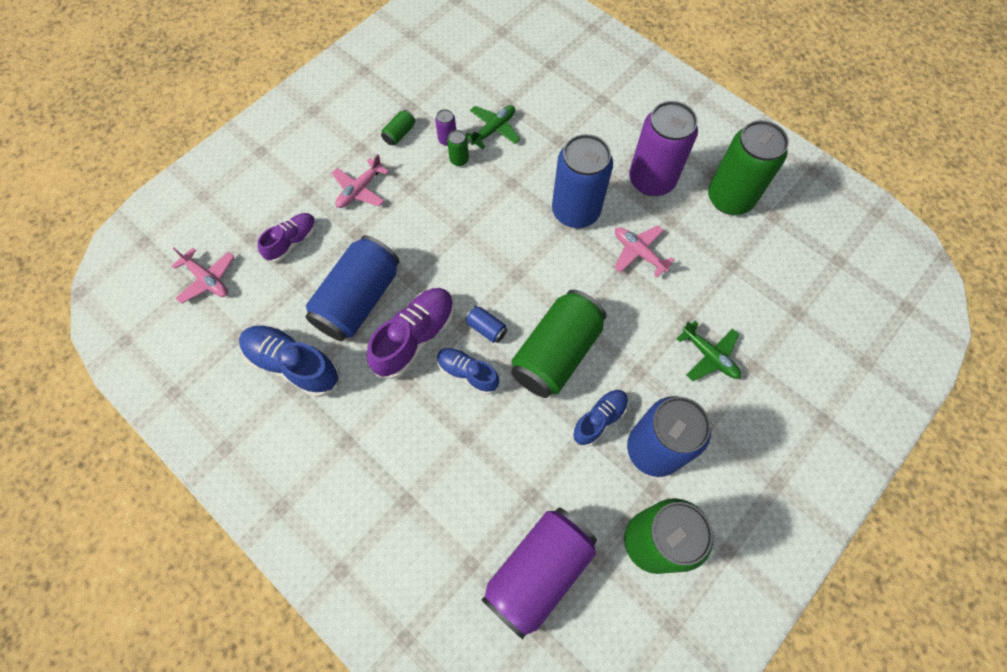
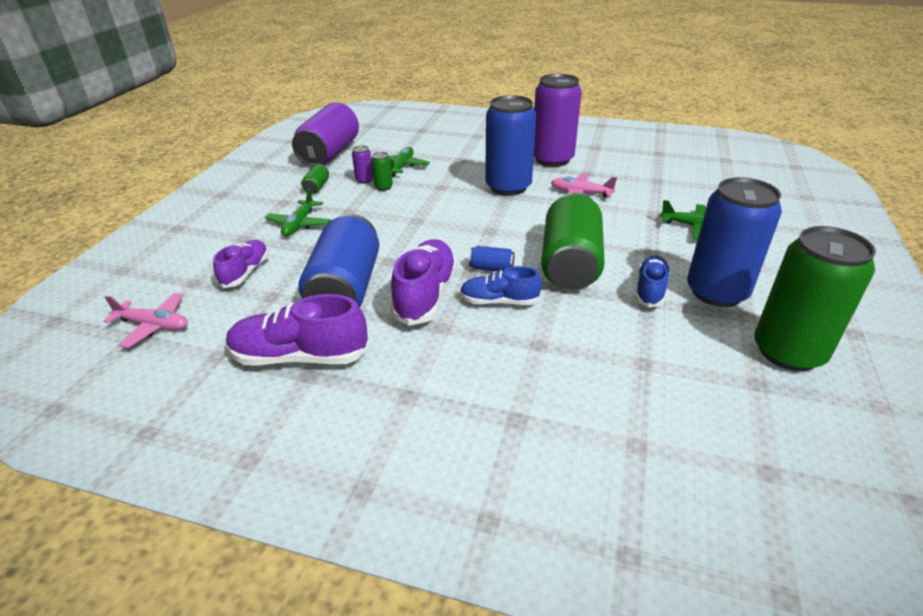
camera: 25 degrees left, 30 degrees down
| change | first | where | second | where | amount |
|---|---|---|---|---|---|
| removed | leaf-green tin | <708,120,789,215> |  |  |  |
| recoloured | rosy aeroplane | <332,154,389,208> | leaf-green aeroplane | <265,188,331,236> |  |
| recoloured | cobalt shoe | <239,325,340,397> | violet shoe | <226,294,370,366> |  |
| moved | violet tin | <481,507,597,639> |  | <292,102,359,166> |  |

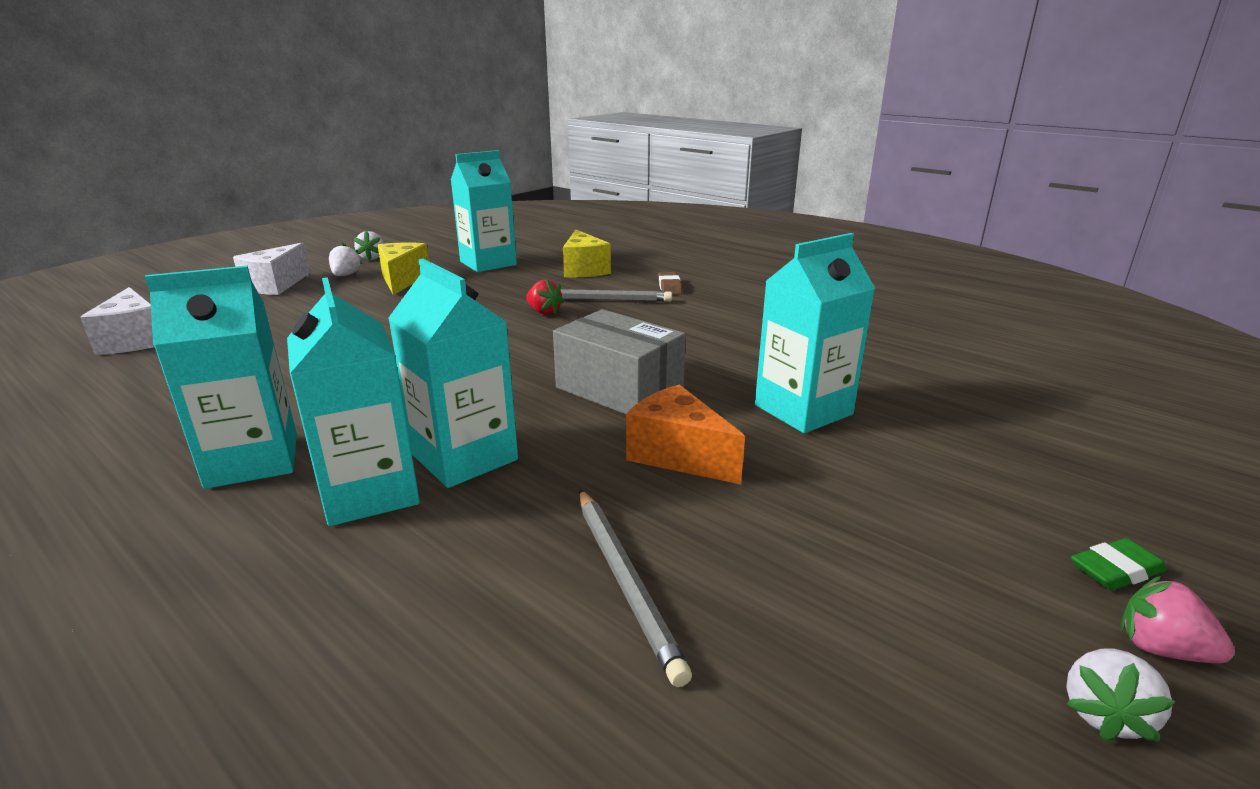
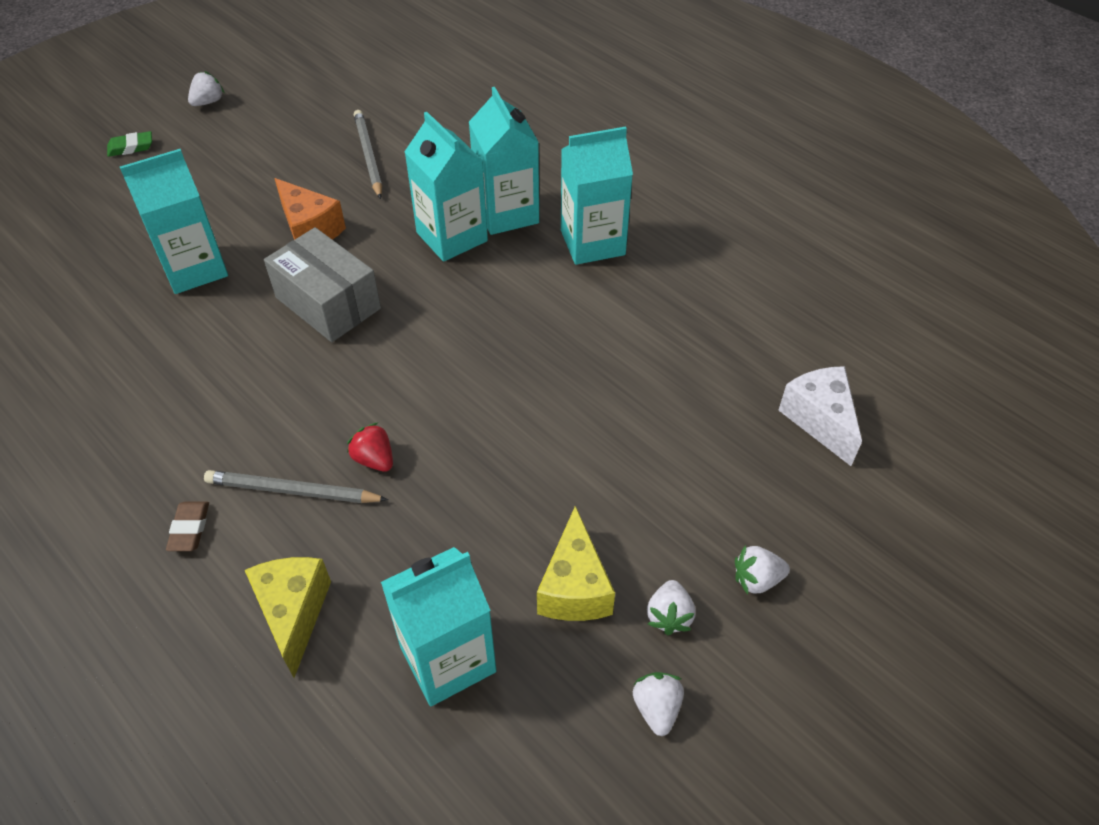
camera: 175 degrees left, 25 degrees up
| change | first | where | second | where | amount |
|---|---|---|---|---|---|
| replaced | white piece of cheese | <233,243,310,295> | white strawberry | <735,545,790,595> |  |
| removed | rosy strawberry | <1121,576,1235,663> |  |  |  |

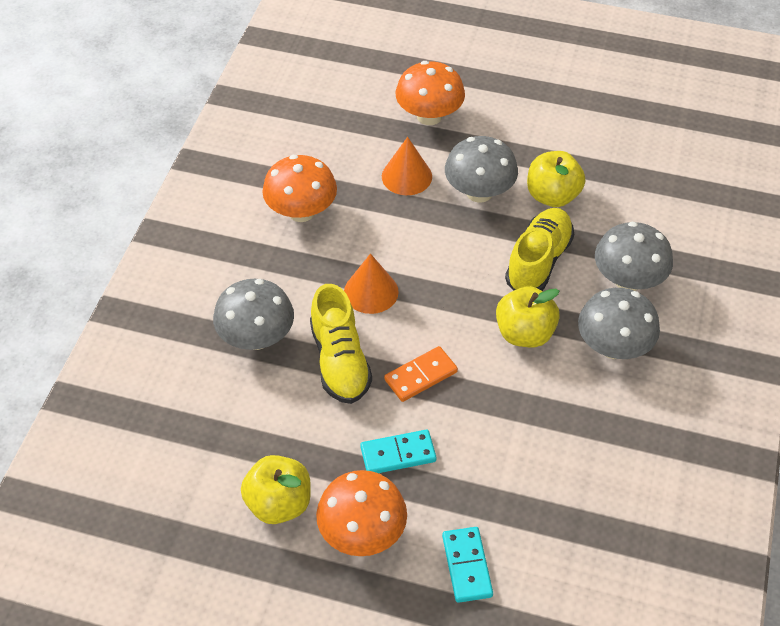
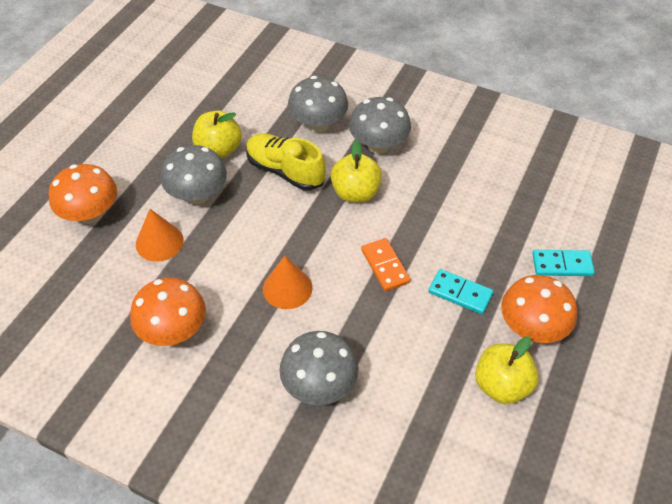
camera: 80 degrees left, 0 degrees up
| change | first | where | second | where | amount |
|---|---|---|---|---|---|
| removed | yellow shoe | <310,284,372,404> |  |  |  |
| turned | turquoise domino tile | <360,430,437,473> |  | <428,269,493,314> | 60 degrees counterclockwise |

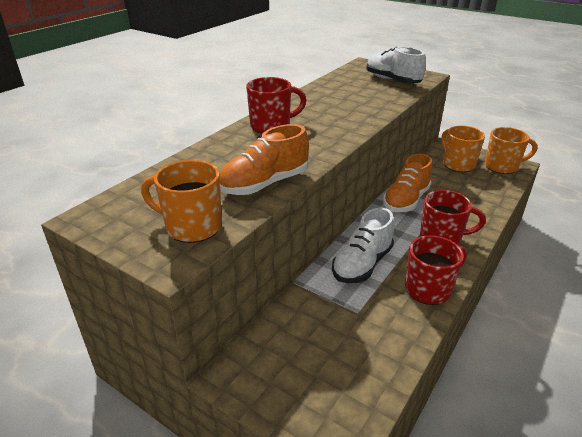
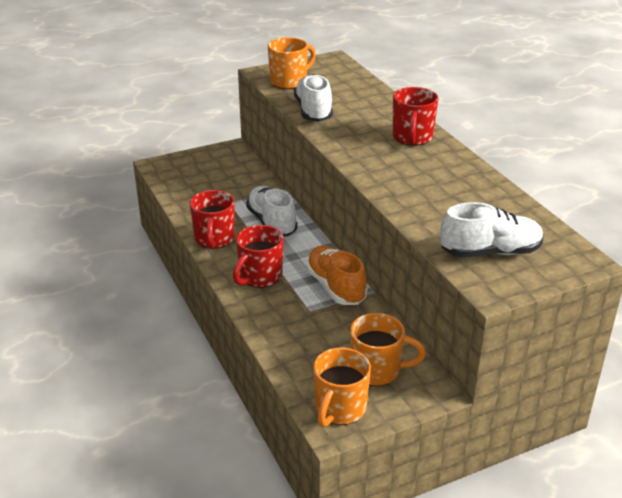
camera: 120 degrees right, 0 degrees up
| change | first | where | second | where | amount |
|---|---|---|---|---|---|
| recoloured | orange shoe | <220,124,309,195> | white shoe | <294,74,333,122> |  |

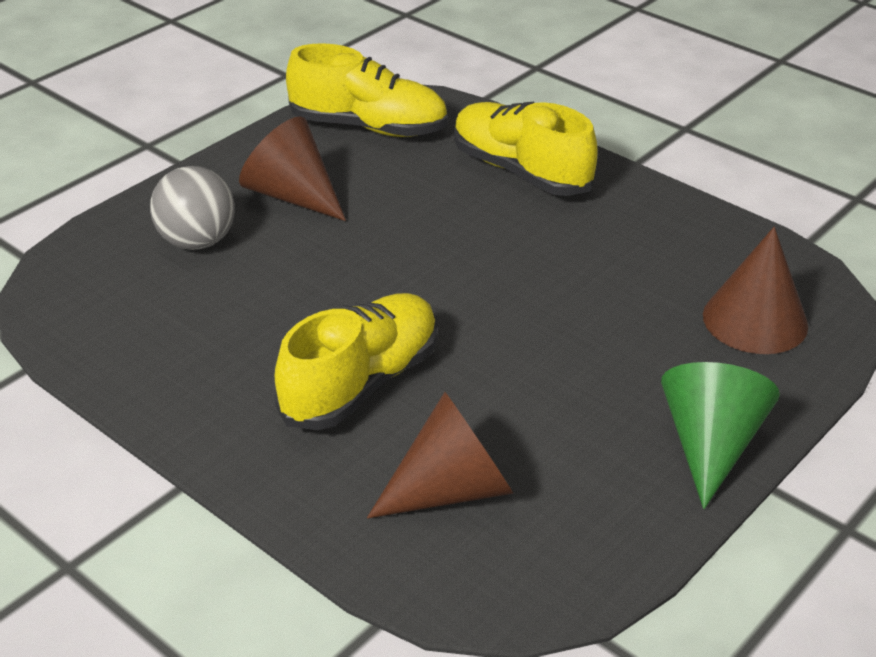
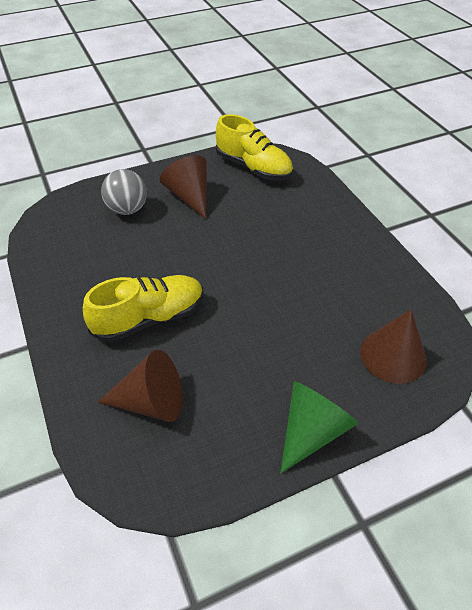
camera: 25 degrees right, 10 degrees up
| change | first | where | second | where | amount |
|---|---|---|---|---|---|
| removed | yellow shoe | <454,102,597,196> |  |  |  |

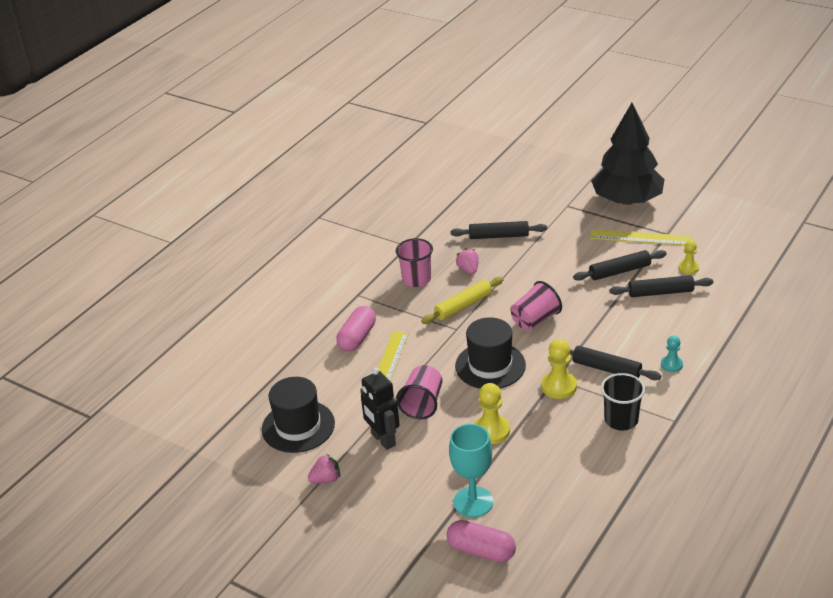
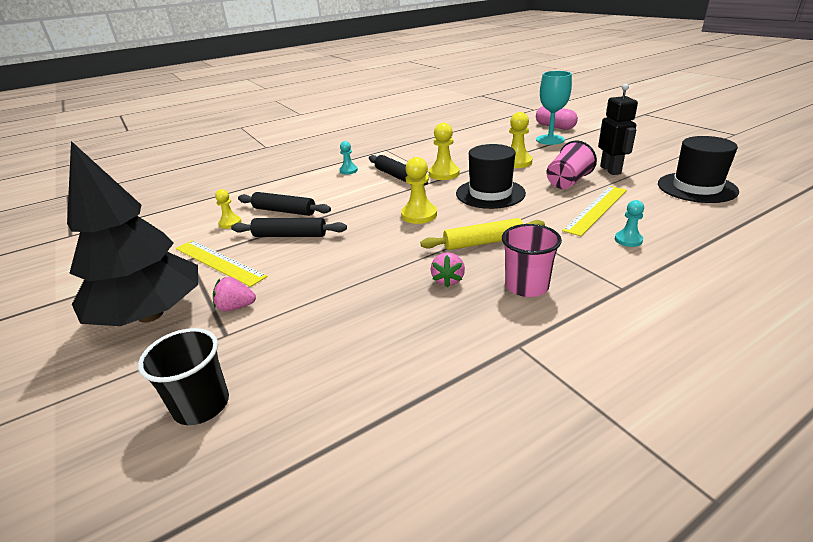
camera: 155 degrees left, 5 degrees down
| change | first | where | second | where | amount |
|---|---|---|---|---|---|
| removed | ebony pastry roller | <451,221,547,239> |  |  |  |
| replaced | rosy cup | <510,281,562,331> | yellow pawn | <401,157,437,224> |  |
| replaced | rosy pill | <336,306,376,351> | turquoise pawn | <615,200,644,247> |  |
| moved | ebony cup | <601,373,645,430> |  | <138,328,229,425> |  |
| moved | rosy strawberry | <308,454,340,483> |  | <213,277,256,311> |  |

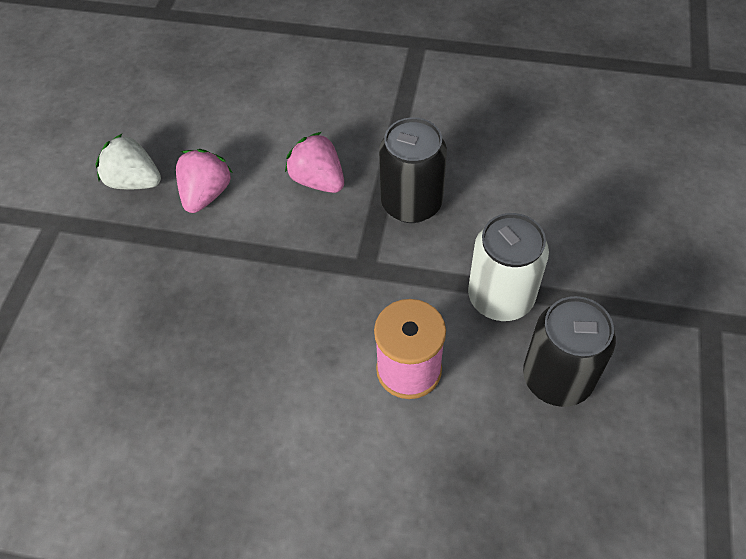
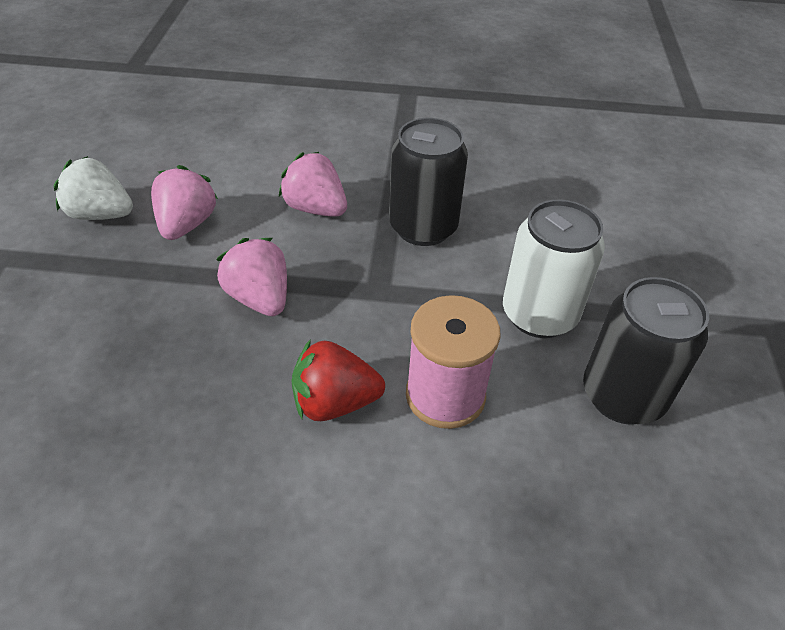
camera: 10 degrees left, 10 degrees down
| change | first | where | second | where | amount |
|---|---|---|---|---|---|
| added |  |  | rosy strawberry | <216,238,287,316> |  |
| added |  |  | crimson strawberry | <291,339,385,421> |  |

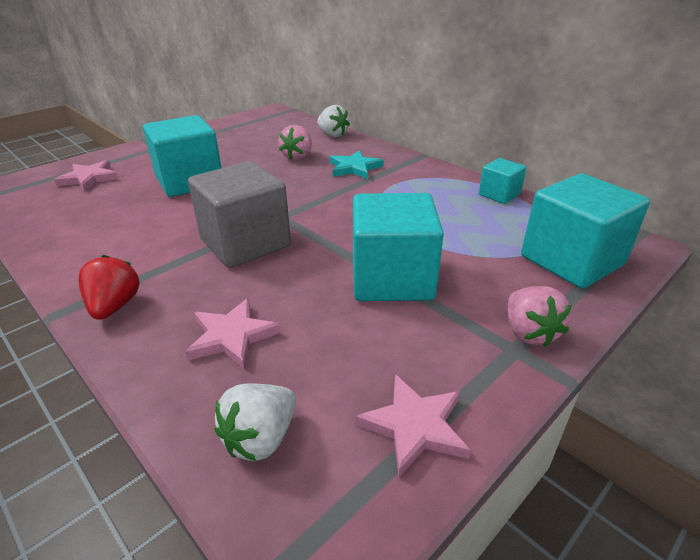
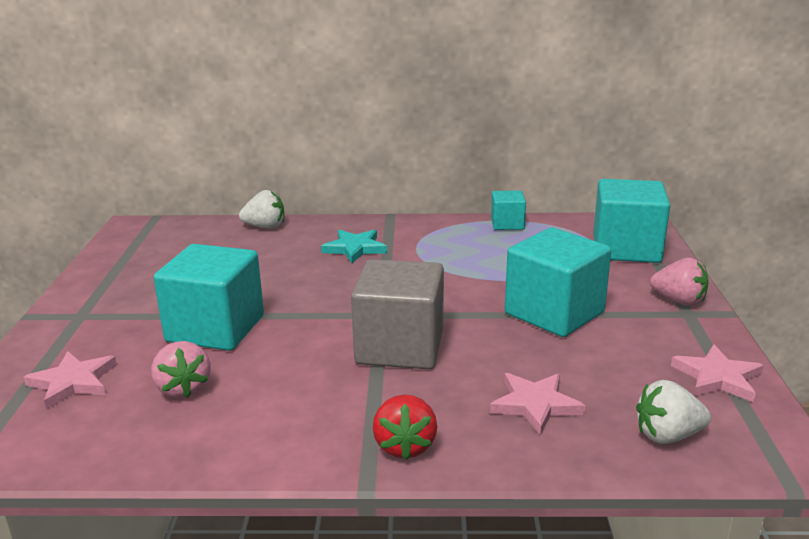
camera: 45 degrees left, 10 degrees down
| change | first | where | second | where | amount |
|---|---|---|---|---|---|
| moved | rosy strawberry | <279,125,312,161> |  | <151,341,211,398> |  |
| turned | crimson strawberry | <78,255,140,320> |  | <373,395,437,460> | 135 degrees counterclockwise |
| turned | white strawberry | <215,384,296,461> |  | <636,380,711,444> | 90 degrees clockwise |

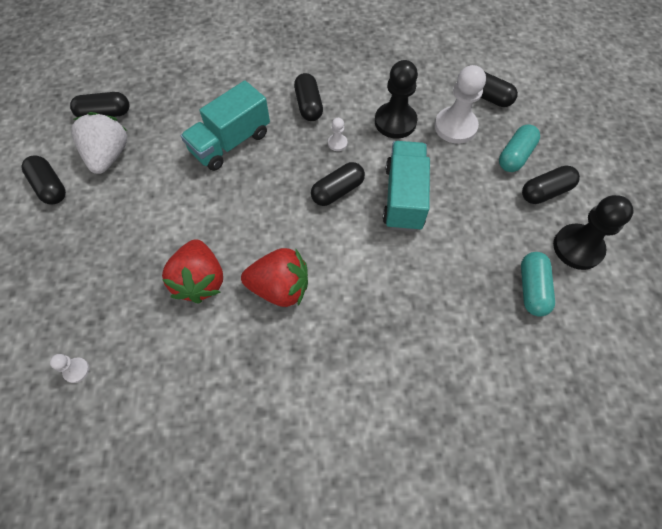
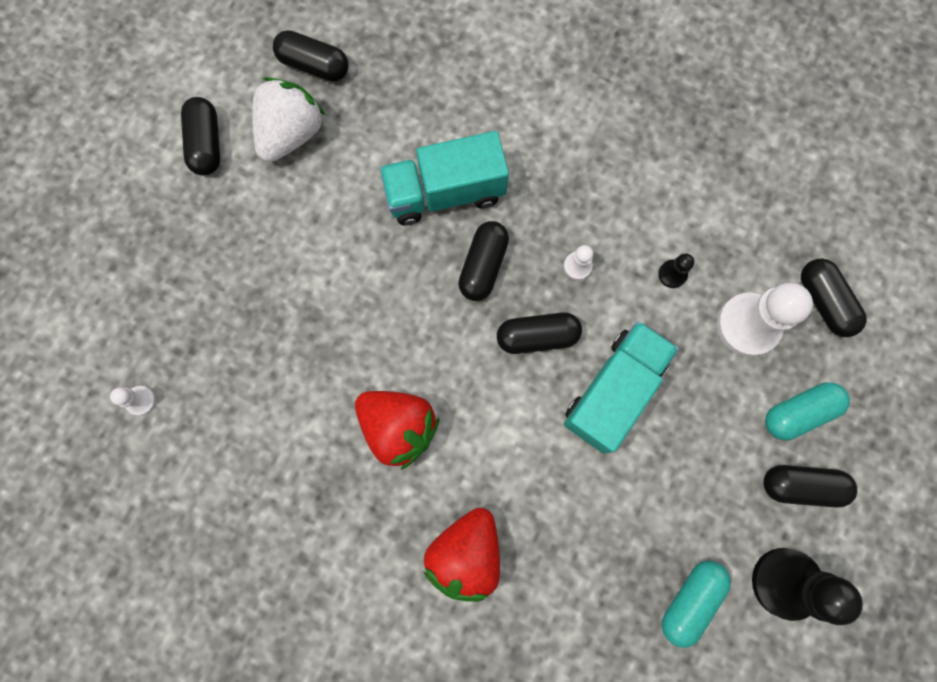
camera: 30 degrees right, 15 degrees up
| change | first | where | second | where | amount |
|---|---|---|---|---|---|
| resized | ebony pawn | <375,60,418,139> |  | <658,253,694,288> | x0.46 |
| moved | ebony pill | <294,73,323,121> |  | <458,221,509,301> |  |
| moved | crimson strawberry | <162,240,223,303> |  | <424,508,500,602> |  |

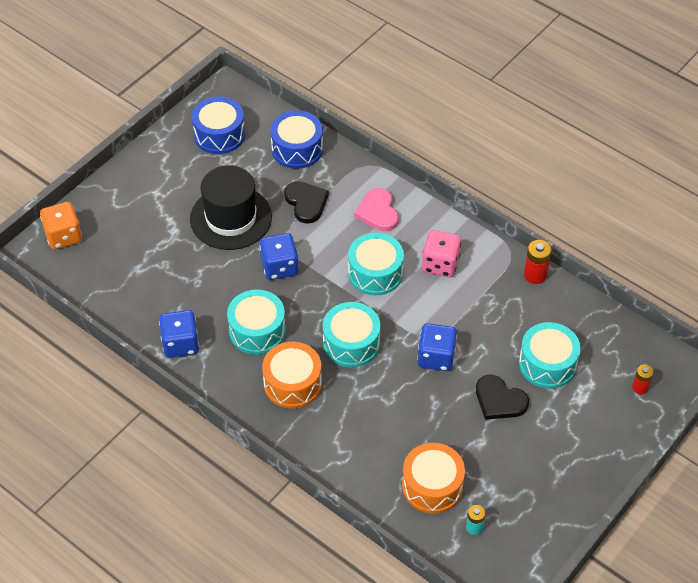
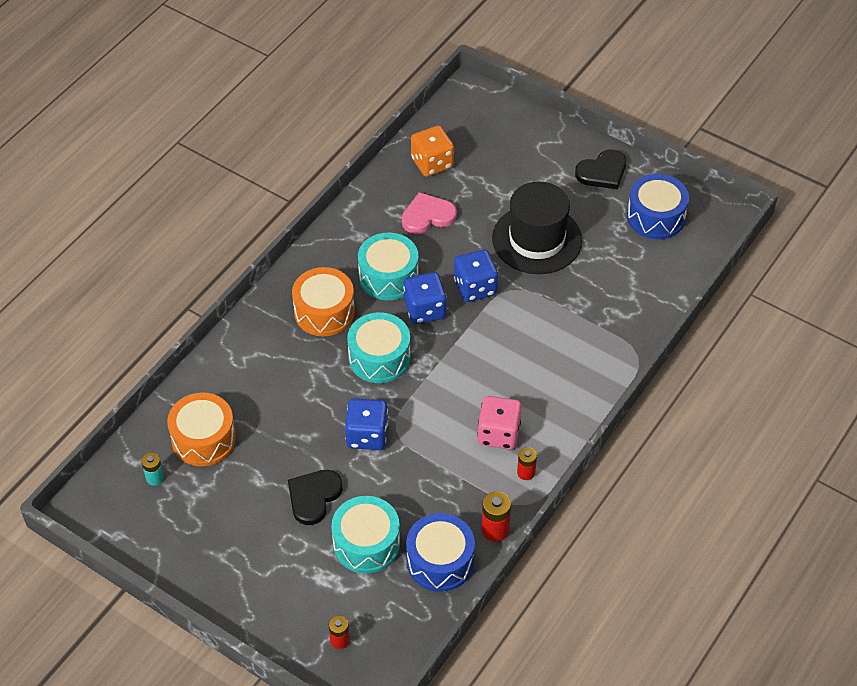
camera: 85 degrees right, 0 degrees up
| change | first | where | second | where | amount |
|---|---|---|---|---|---|
| moved | cobalt snare drum | <270,111,323,169> |  | <406,513,475,592> |  |
| moved | ebony love heart | <284,181,329,224> |  | <575,149,626,190> |  |
| moved | rosy love heart | <354,188,399,231> |  | <402,192,457,234> |  |
| moved | orange die | <40,202,82,250> |  | <411,125,454,177> |  |
| removed | turquoise snare drum | <348,233,404,295> |  |  |  |
| moved | cobalt die | <159,310,199,358> |  | <403,272,447,324> |  |
| added |  |  | crimson AA battery | <517,447,537,480> |  |

